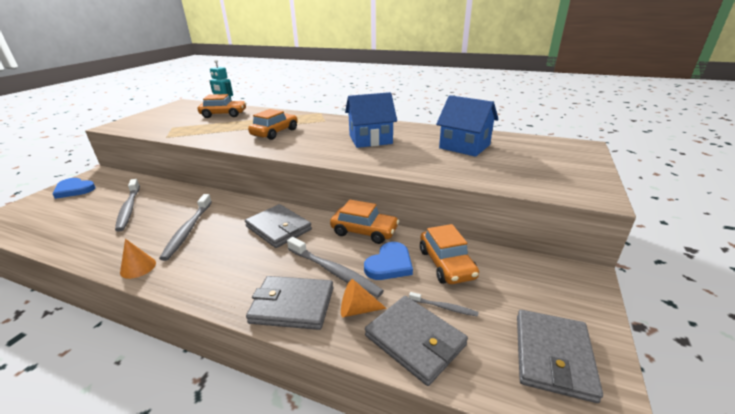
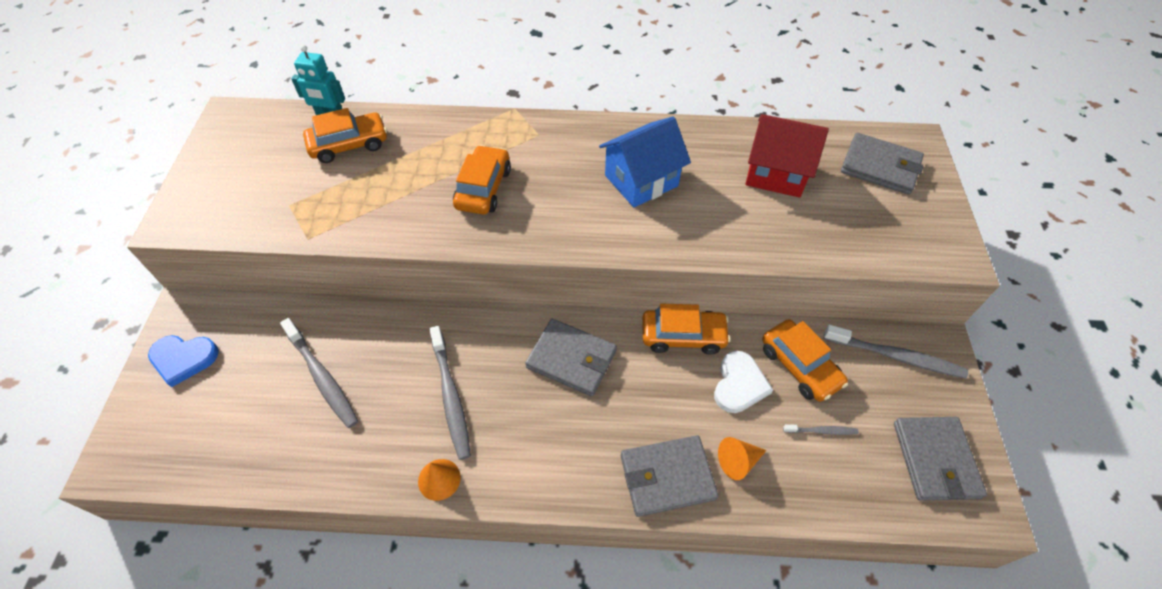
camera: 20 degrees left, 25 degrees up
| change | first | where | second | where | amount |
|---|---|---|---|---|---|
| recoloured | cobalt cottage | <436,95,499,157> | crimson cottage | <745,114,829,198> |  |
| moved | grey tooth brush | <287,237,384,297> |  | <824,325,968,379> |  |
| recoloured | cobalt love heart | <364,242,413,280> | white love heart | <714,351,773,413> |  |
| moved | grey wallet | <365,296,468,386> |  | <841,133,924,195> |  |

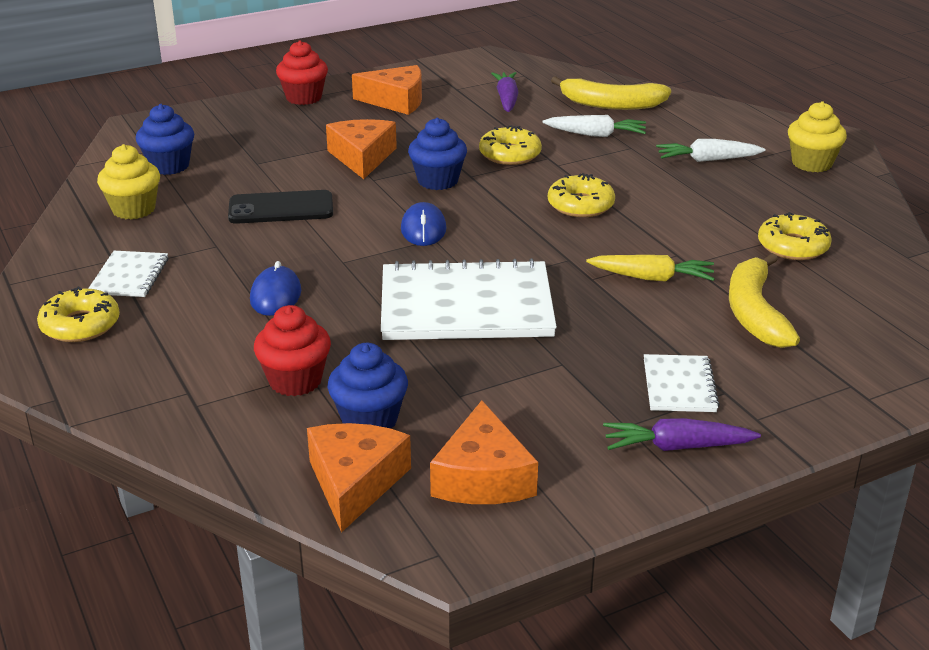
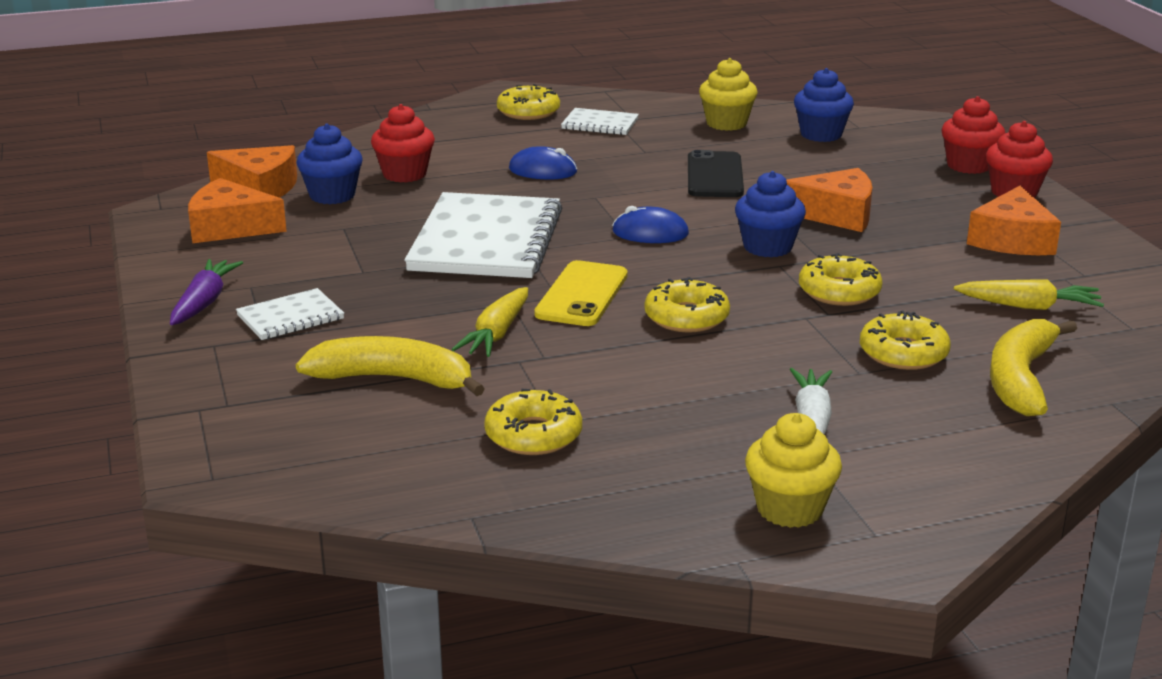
camera: 100 degrees right, 5 degrees down
| change | first | where | second | where | amount |
|---|---|---|---|---|---|
| recoloured | violet carrot | <491,72,518,112> | yellow carrot | <954,279,1104,310> |  |
| replaced | white carrot | <543,115,646,137> | yellow doughnut | <860,311,951,370> |  |
| turned | white notebook | <644,354,720,412> |  | <236,288,344,340> | 45 degrees counterclockwise |
| added |  |  | crimson fairy cake | <941,96,1005,174> |  |
| added |  |  | yellow phone | <534,260,628,326> |  |

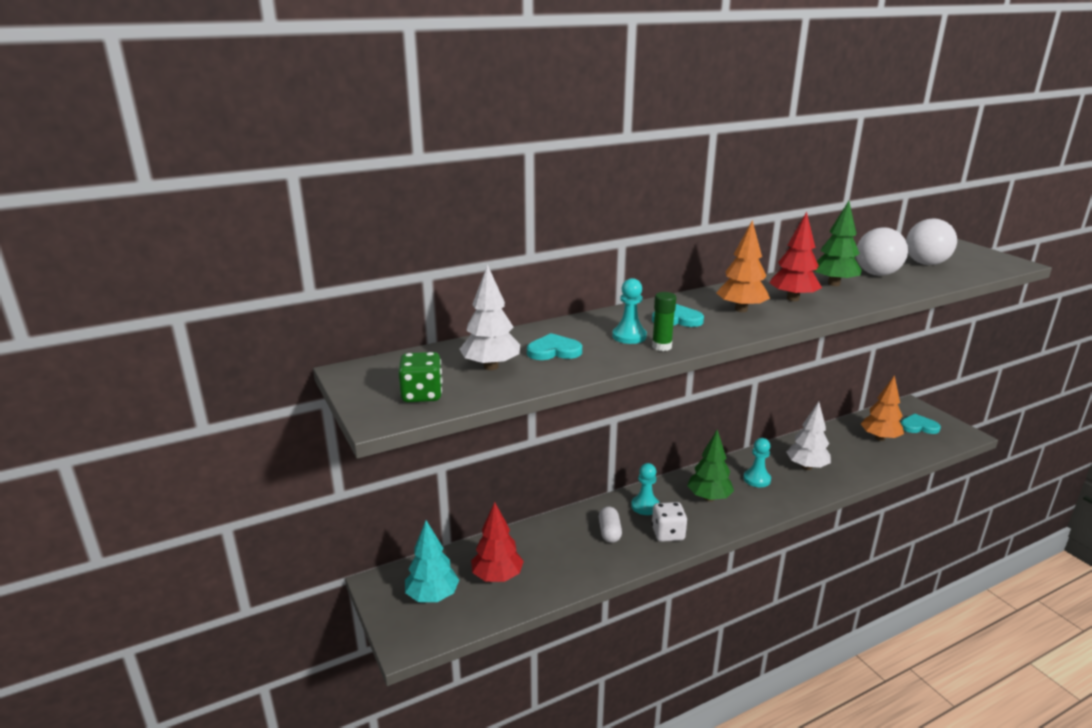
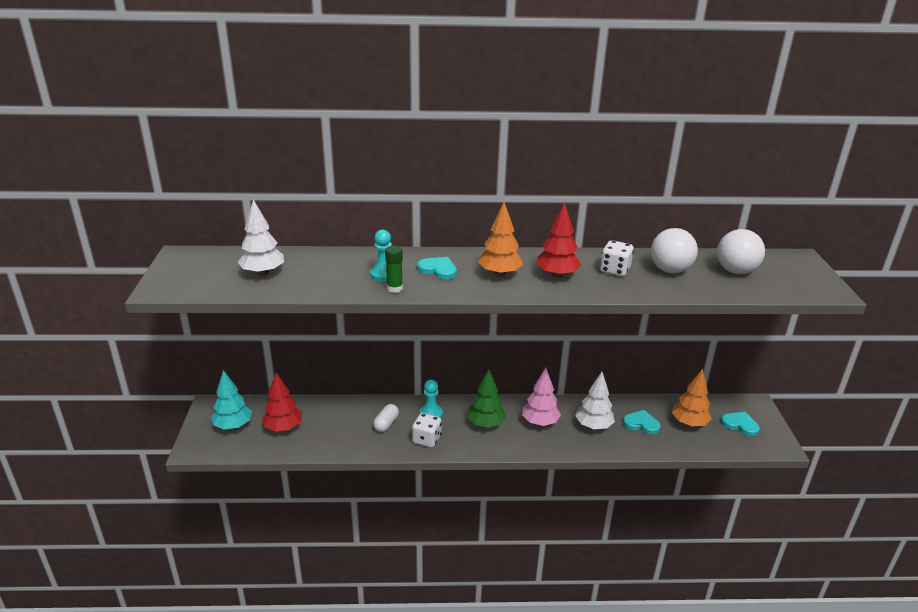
camera: 25 degrees right, 5 degrees up
| change | first | where | second | where | amount |
|---|---|---|---|---|---|
| replaced | leaf-green tree | <814,201,862,286> | white die | <600,240,634,276> |  |
| moved | turquoise love heart | <527,333,582,360> |  | <623,410,661,434> |  |
| removed | leaf-green die | <398,352,443,402> |  |  |  |
| replaced | turquoise pawn | <743,438,771,487> | rosy tree | <522,368,561,426> |  |

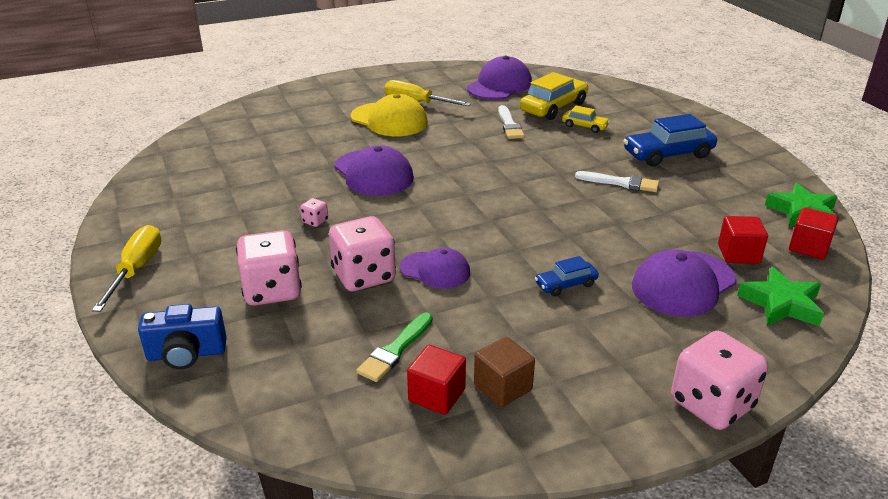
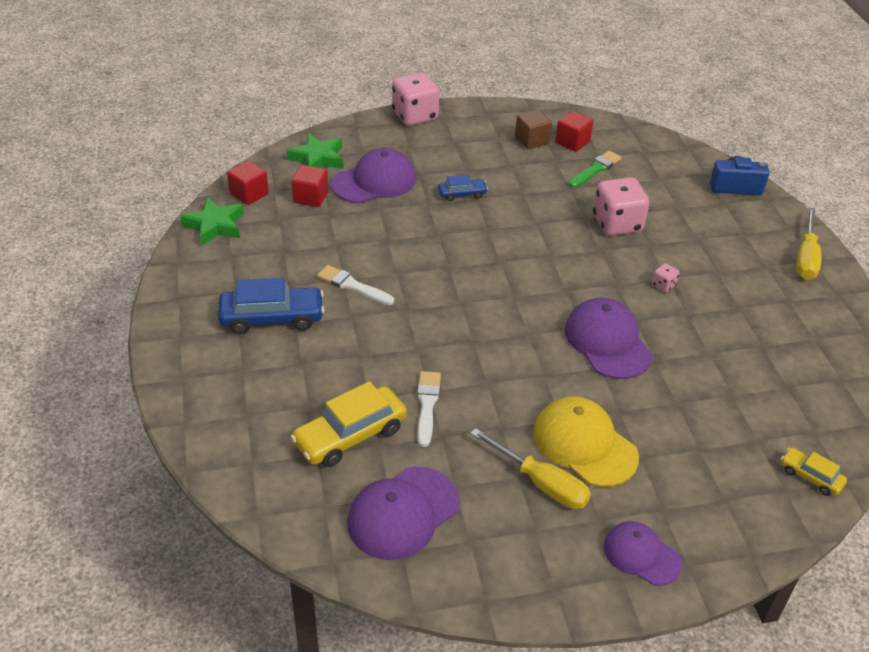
camera: 170 degrees left, 10 degrees up
| change | first | where | second | where | amount |
|---|---|---|---|---|---|
| moved | yellow automobile | <562,105,610,133> |  | <781,448,847,496> |  |
| removed | rosy die | <236,230,302,306> |  |  |  |
| moved | violet peaked cap | <400,248,470,289> |  | <604,521,682,586> |  |

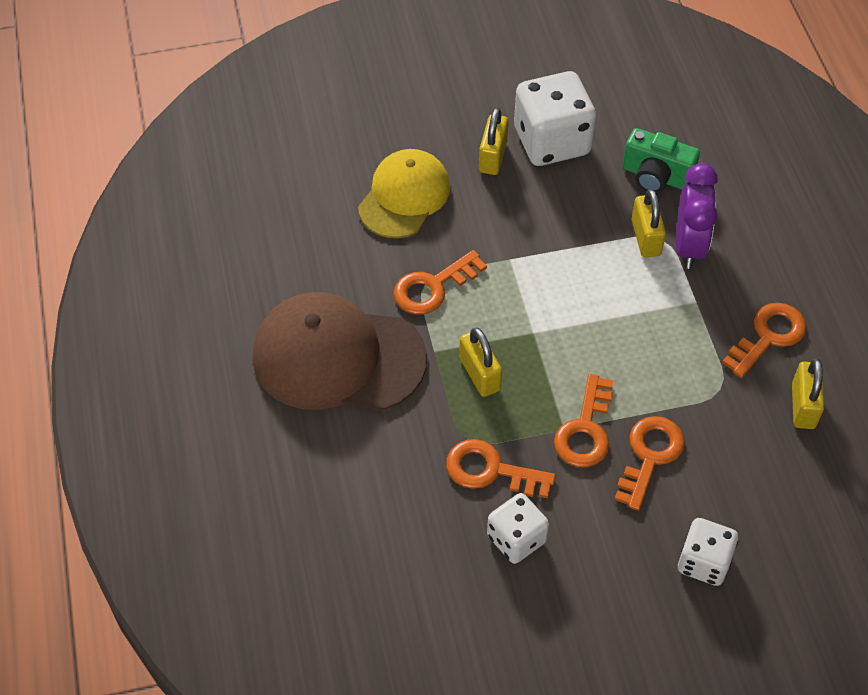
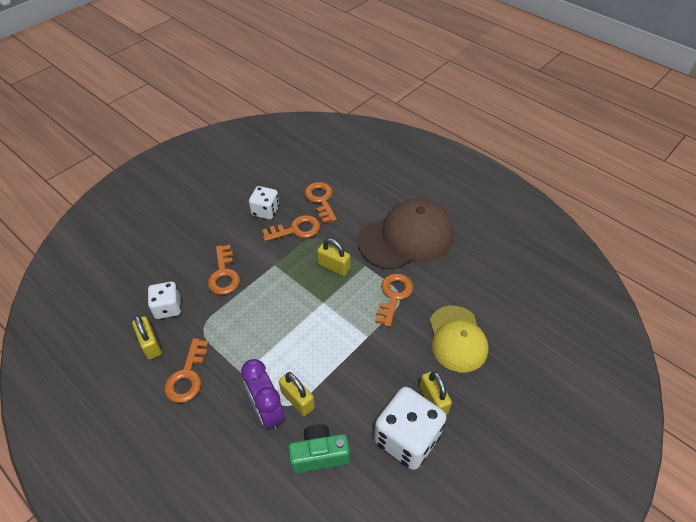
camera: 145 degrees right, 5 degrees down
| change | first | where | second | where | amount |
|---|---|---|---|---|---|
| moved | orange latchkey | <554,374,613,467> |  | <305,182,337,223> |  |
| moved | white die | <678,518,738,586> |  | <148,282,181,319> |  |

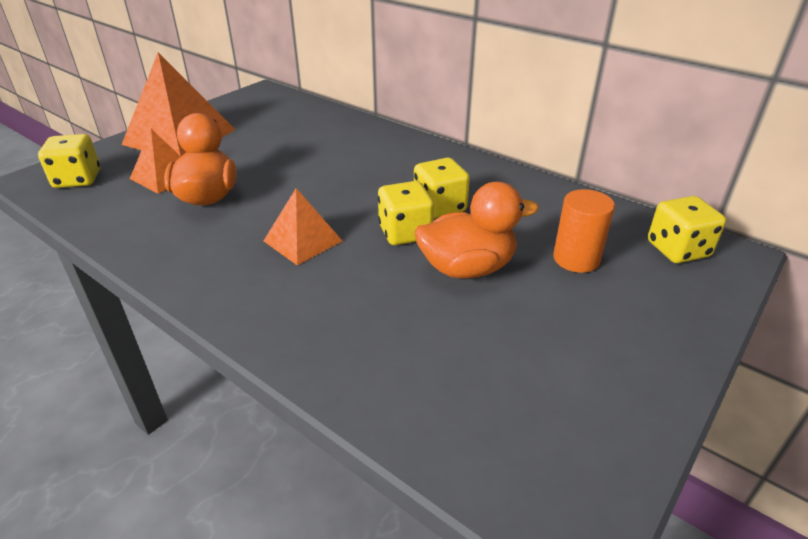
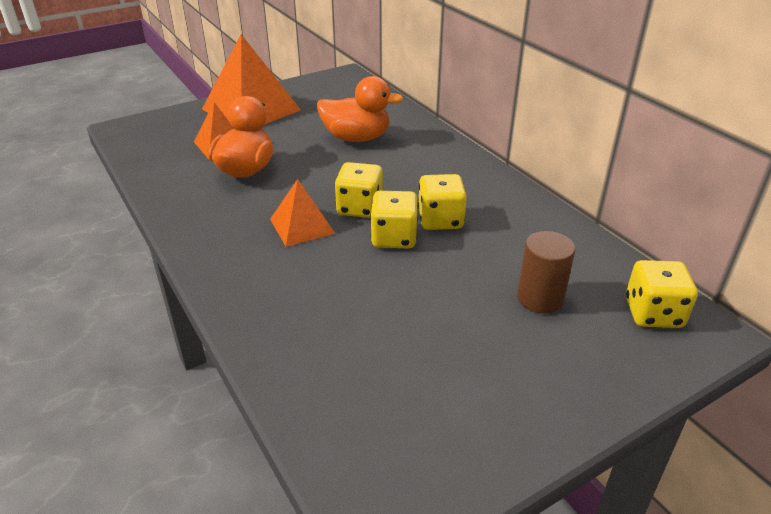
camera: 20 degrees right, 0 degrees up
| change | first | where | second | where | amount |
|---|---|---|---|---|---|
| moved | yellow die | <38,134,100,188> |  | <335,162,383,218> |  |
| moved | orange duck | <415,182,539,278> |  | <317,76,403,142> |  |
| recoloured | orange cylinder | <553,189,615,273> | brown cylinder | <517,231,575,313> |  |

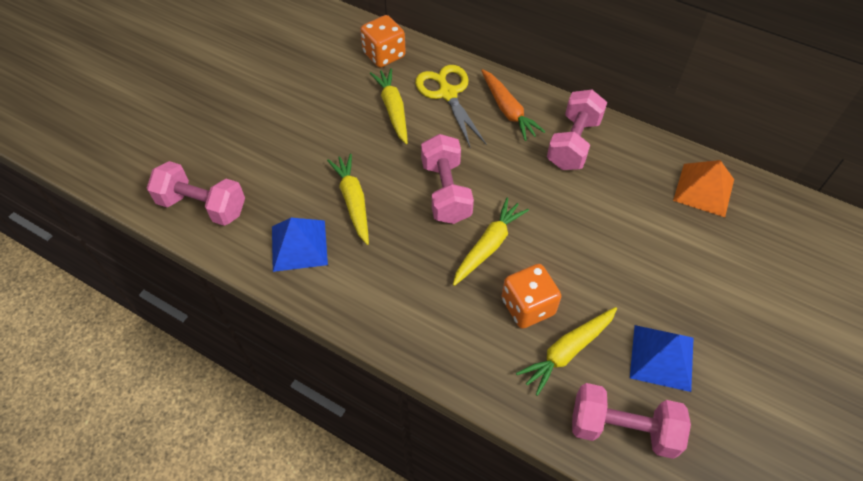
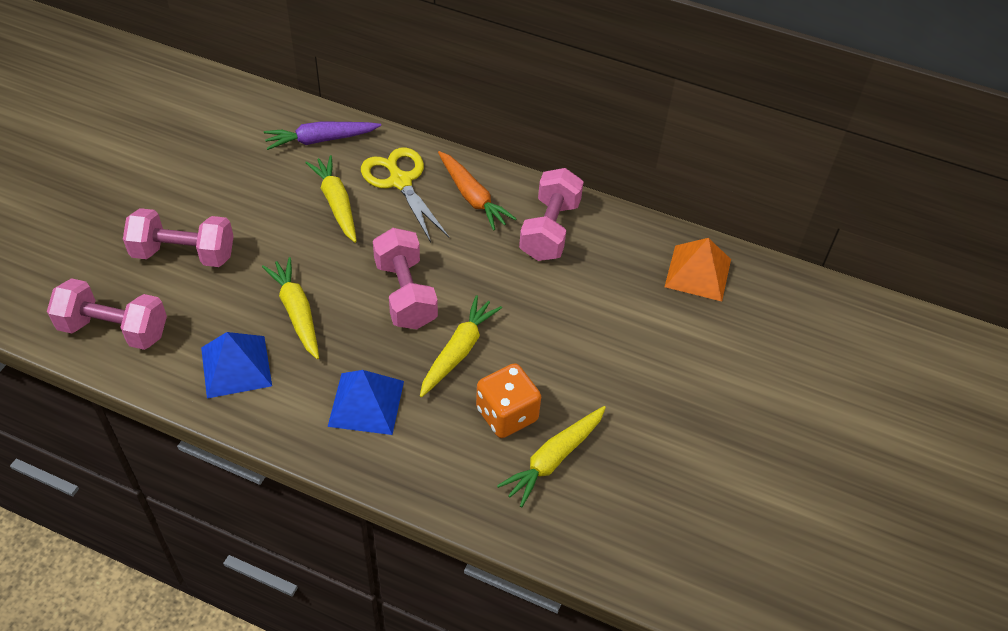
camera: 10 degrees left, 5 degrees down
| change | first | where | second | where | amount |
|---|---|---|---|---|---|
| replaced | orange die | <360,15,406,68> | violet carrot | <264,121,381,150> |  |
| moved | cobalt solid pyramid | <630,325,693,392> |  | <328,370,404,435> |  |
| moved | rosy free weight | <572,383,691,459> |  | <123,208,234,267> |  |

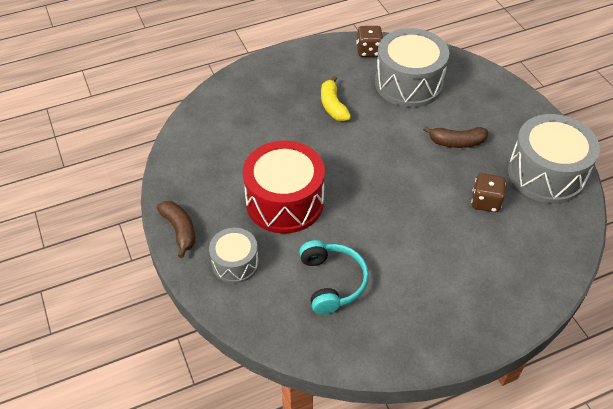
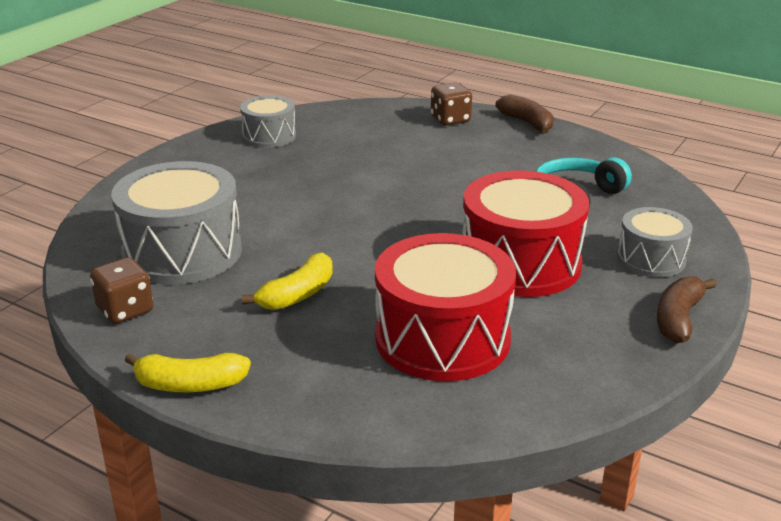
camera: 125 degrees left, 20 degrees down
| change | first | where | second | where | amount |
|---|---|---|---|---|---|
| resized | grey snare drum | <508,114,600,204> |  | <240,95,296,148> | x0.56 |
| moved | brown banana fruit | <423,126,488,148> |  | <496,95,554,133> |  |
| moved | brown die | <471,173,506,212> |  | <431,82,472,125> |  |
| added |  |  | crimson snare drum | <375,233,516,381> |  |
| added |  |  | yellow banana fruit | <125,353,251,392> |  |

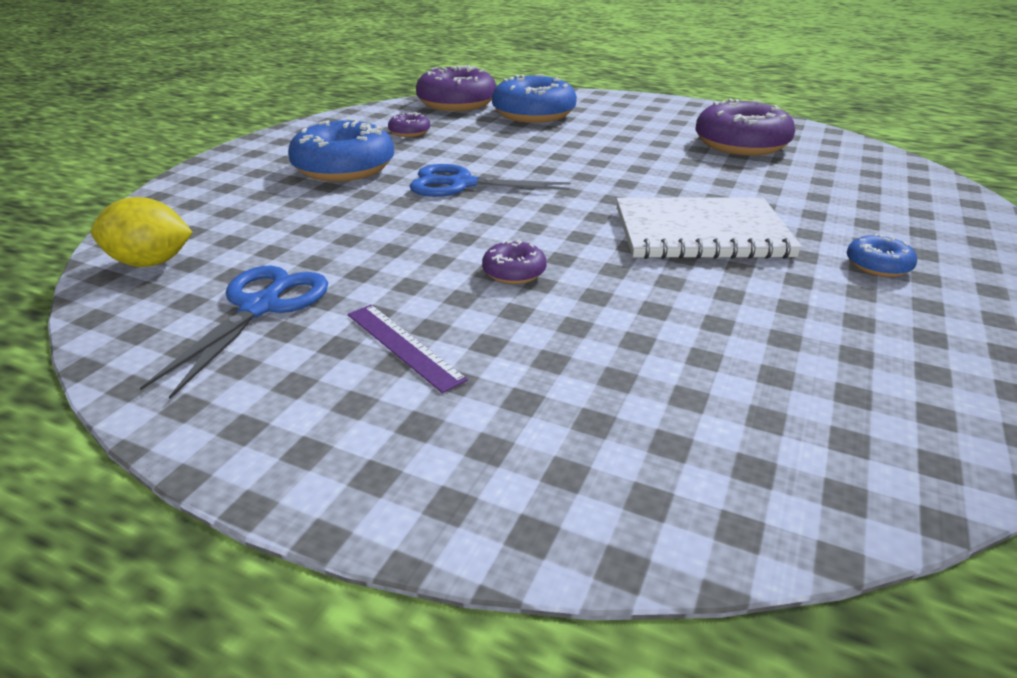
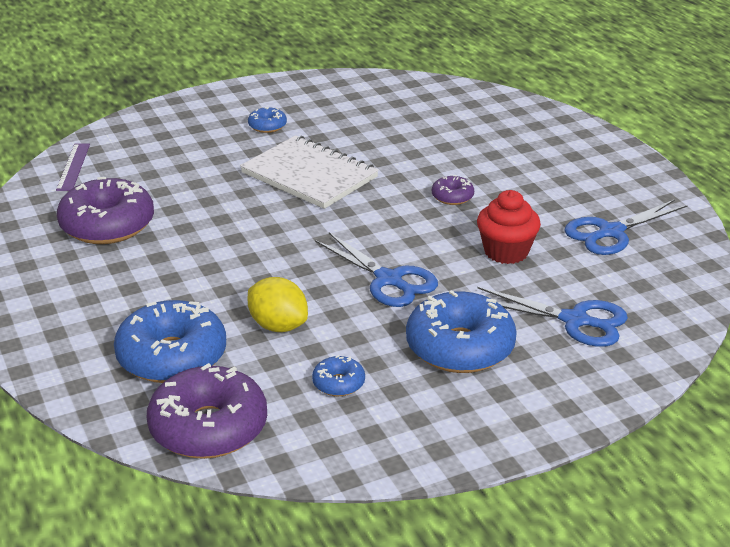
camera: 140 degrees left, 0 degrees up
| change | first | where | second | where | amount |
|---|---|---|---|---|---|
| recoloured | violet doughnut | <388,112,430,137> | cobalt doughnut | <312,355,365,396> |  |
| moved | yellow toy lemon | <91,197,193,267> |  | <247,277,308,332> |  |
| moved | violet measuring stick | <348,305,468,393> |  | <56,144,90,191> |  |
| added |  |  | crimson fairy cake | <477,190,541,264> |  |
| added |  |  | cobalt shears | <478,287,628,347> |  |

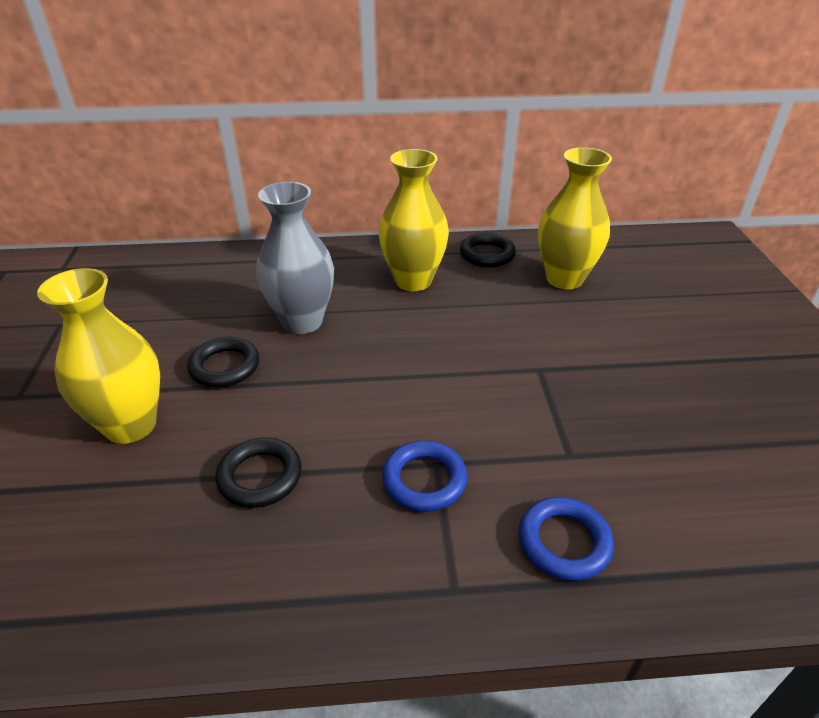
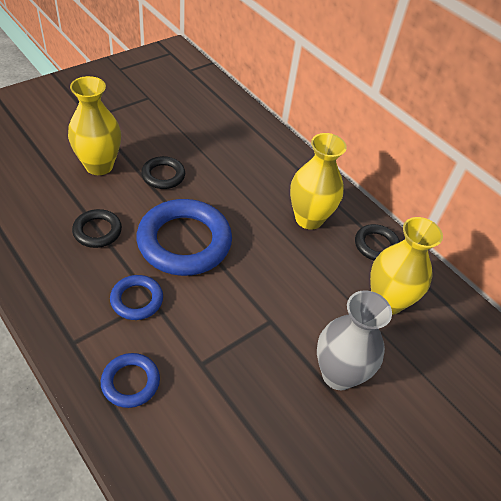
camera: 50 degrees right, 10 degrees up
| change | first | where | second | where | amount |
|---|---|---|---|---|---|
| moved | grey tall vase | <256,182,334,334> |  | <317,290,392,390> |  |
| added |  |  | cobalt hoop | <136,199,232,276> |  |

